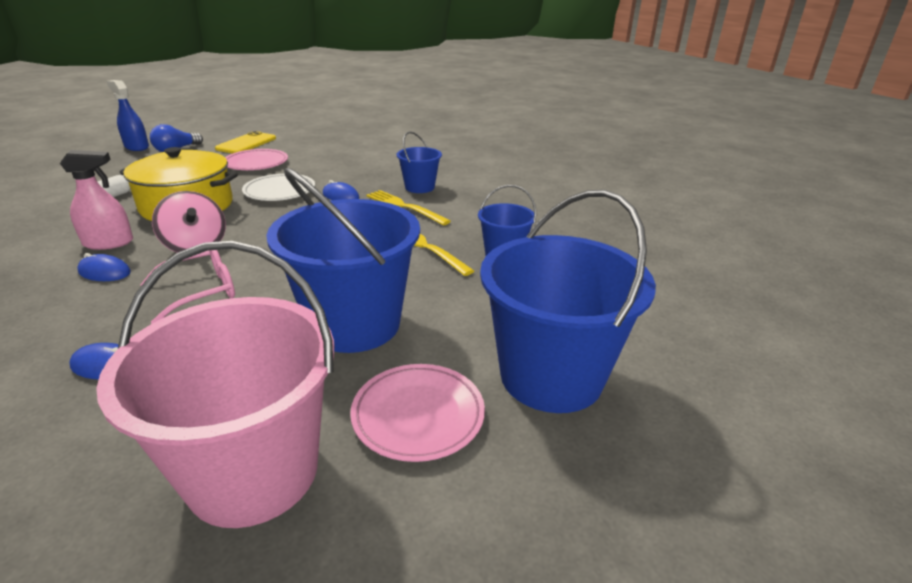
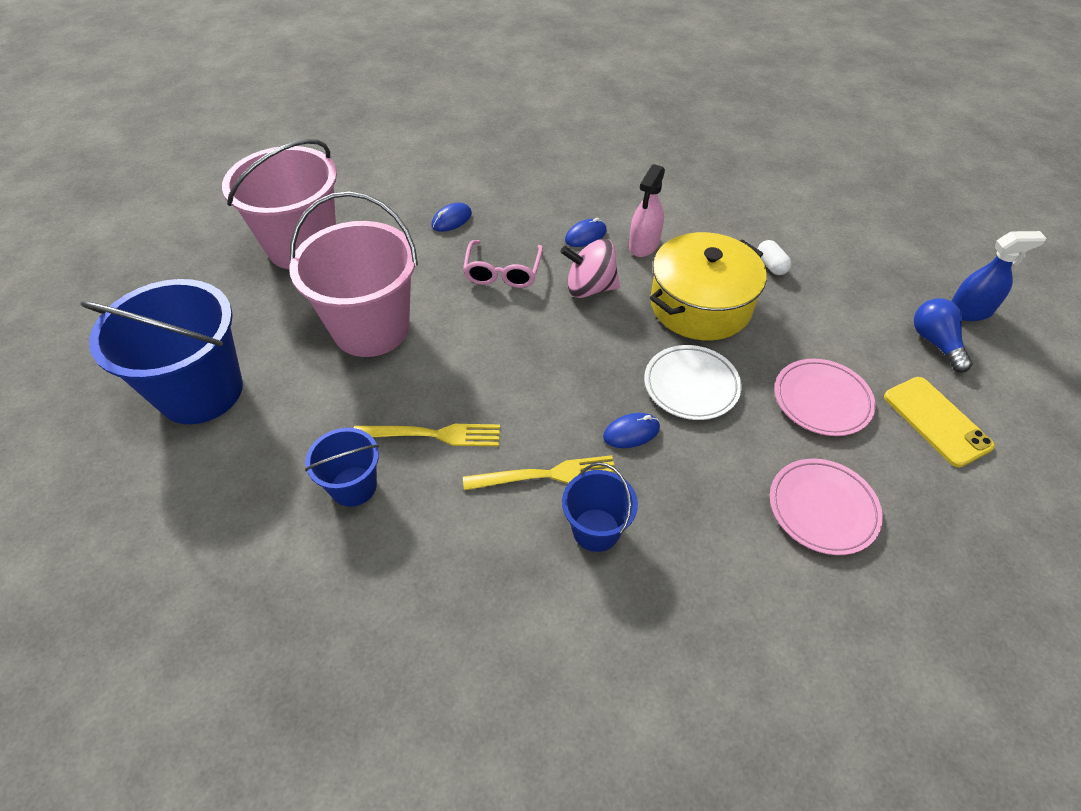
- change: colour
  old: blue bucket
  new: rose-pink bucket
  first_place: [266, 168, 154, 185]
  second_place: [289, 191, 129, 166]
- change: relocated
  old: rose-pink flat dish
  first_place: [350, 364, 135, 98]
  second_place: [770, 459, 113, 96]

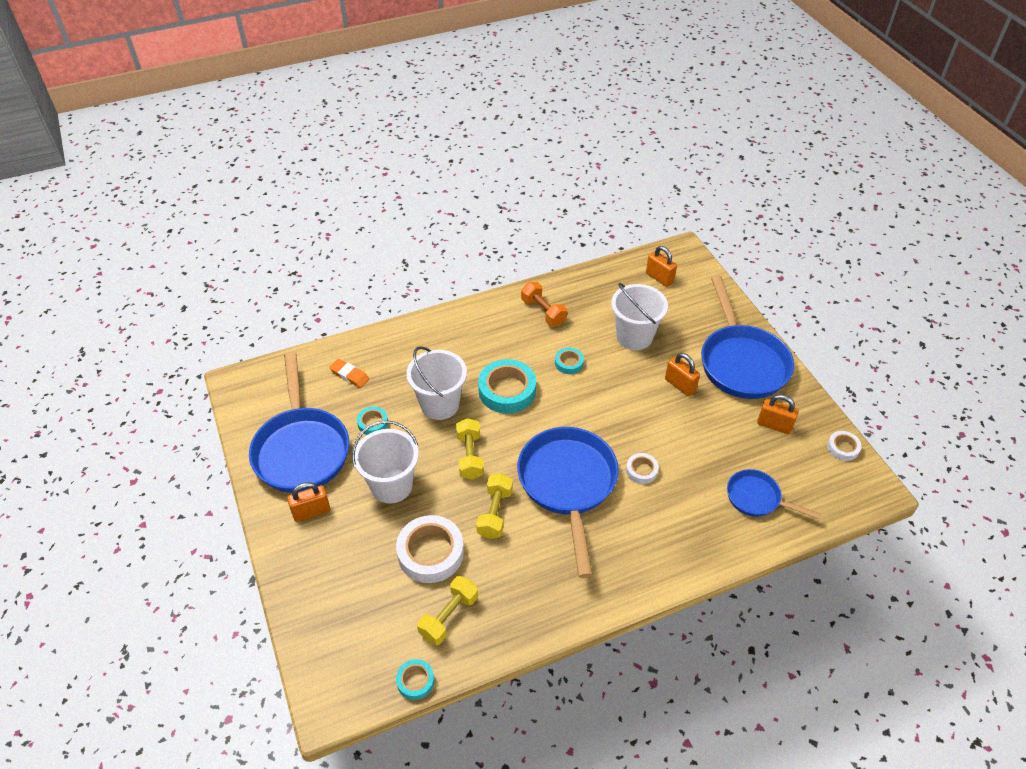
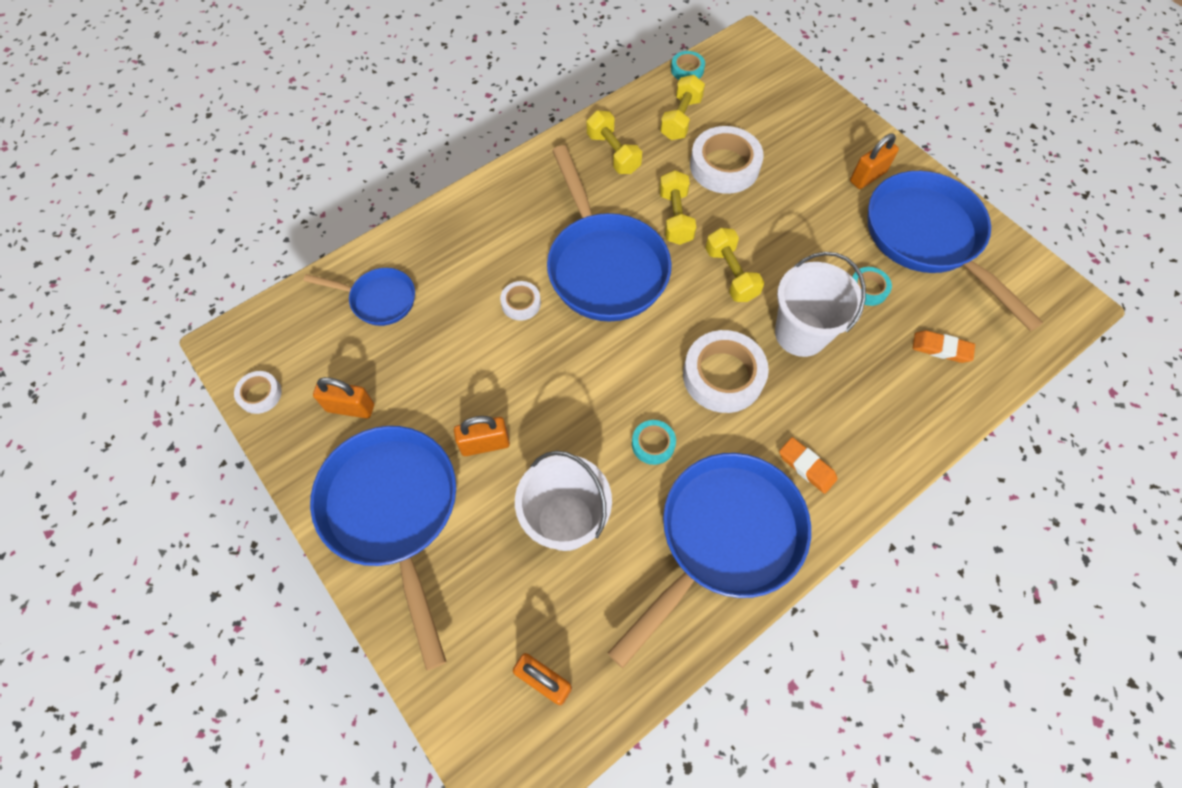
- change: missing
  old: pure white bucket
  first_place: [352, 420, 67, 84]
- change: colour
  old: teal tape
  new: pure white tape
  first_place: [478, 359, 58, 55]
  second_place: [683, 330, 86, 83]
- change: exchanged
  old: orange hand weight
  new: blue pan
  first_place: [521, 282, 46, 44]
  second_place: [608, 453, 203, 215]
- change: spun
  old: orange padlock
  first_place: [665, 353, 35, 43]
  second_place: [454, 416, 56, 40]
  degrees: -45
- change: appeared
  new: yellow hand weight
  second_place: [587, 110, 55, 64]
- change: appeared
  new: orange eraser
  second_place: [779, 437, 59, 57]

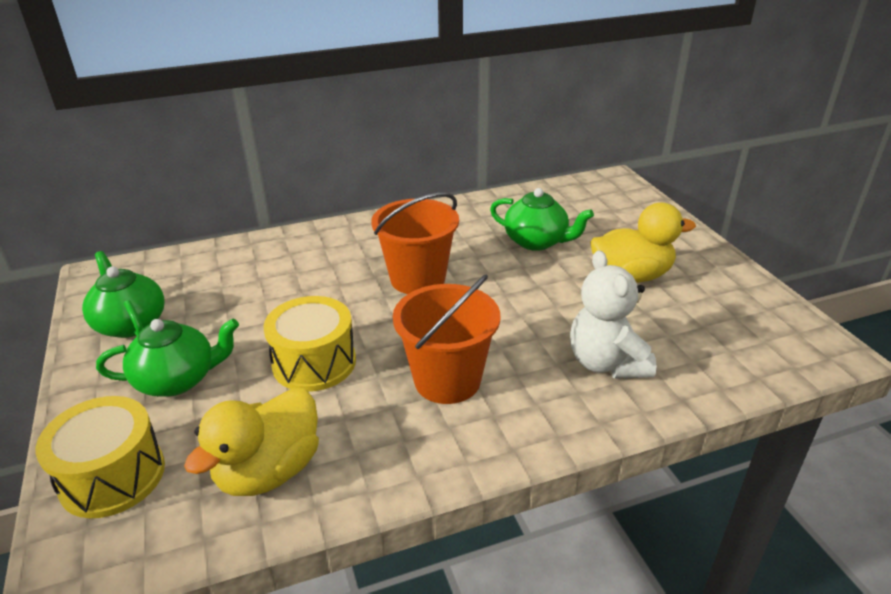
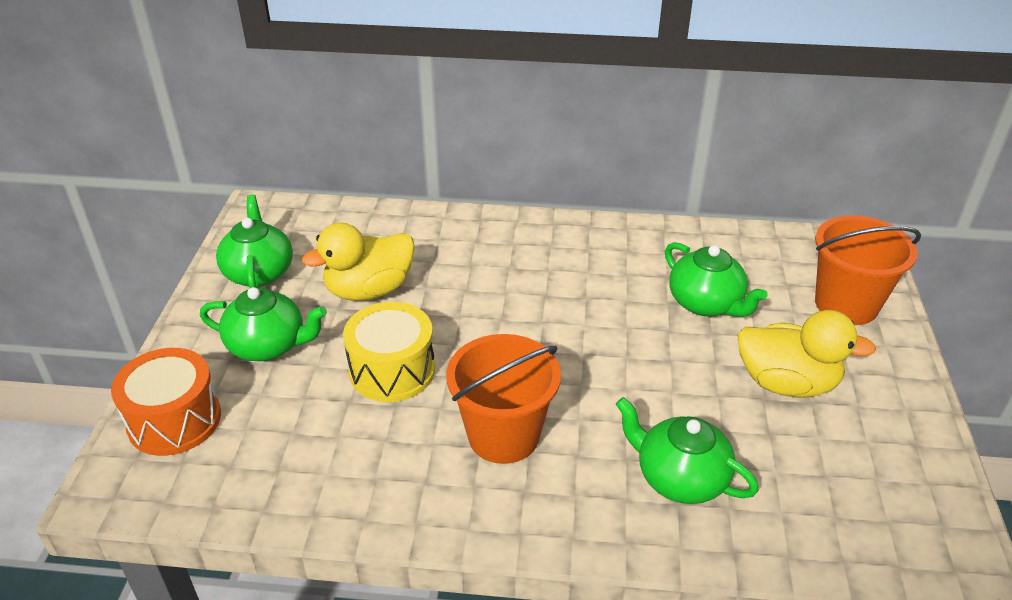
- change: colour
  old: yellow drum
  new: orange drum
  first_place: [36, 396, 129, 122]
  second_place: [111, 348, 110, 108]
- change: relocated
  old: yellow toy duck
  first_place: [184, 388, 135, 108]
  second_place: [302, 223, 113, 78]
- change: relocated
  old: orange bucket
  first_place: [371, 193, 88, 101]
  second_place: [815, 215, 106, 110]
- change: exchanged
  old: pure white stuffed bear
  new: green teapot
  first_place: [570, 250, 86, 129]
  second_place: [616, 397, 143, 107]

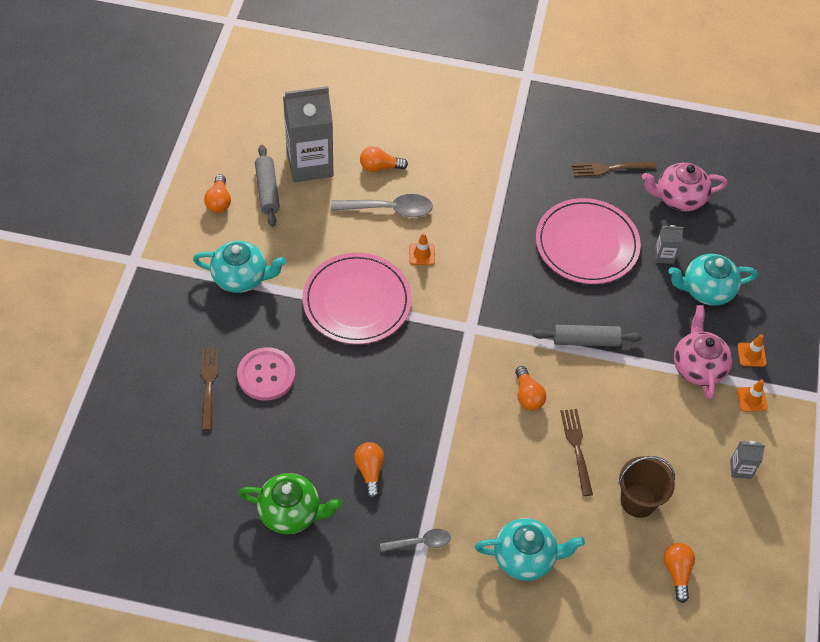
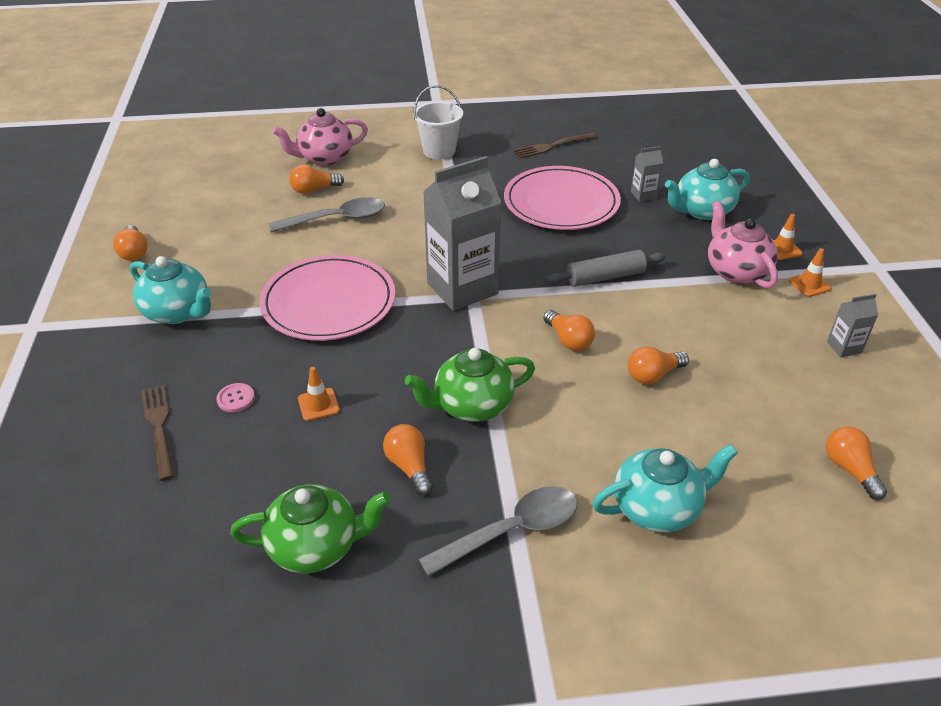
- change: spun
  old: teal teapot
  first_place: [193, 241, 94, 52]
  second_place: [130, 256, 82, 68]
  degrees: 45
- change: size
  old: rose-pink sewing button
  first_place: [237, 347, 58, 54]
  second_place: [216, 383, 39, 29]
  factor: 0.48
- change: missing
  old: ash-grey dough roller
  first_place: [255, 145, 25, 82]
- change: relocated
  old: ash-grey juice carton
  first_place: [283, 86, 50, 96]
  second_place: [423, 156, 78, 155]
- change: size
  old: ash-grey teaspoon
  first_place: [380, 529, 71, 23]
  second_place: [419, 486, 159, 91]
  factor: 1.67
- change: relocated
  old: orange road cone
  first_place: [409, 232, 26, 33]
  second_place: [298, 367, 42, 54]
- change: exchanged
  old: dark brown dinner fork
  new: orange bulb
  first_place: [561, 409, 32, 87]
  second_place: [628, 346, 61, 38]
- change: missing
  old: dark brown bucket
  first_place: [619, 456, 56, 62]
- change: relocated
  old: rose-pink teapot
  first_place: [642, 163, 85, 48]
  second_place: [272, 108, 96, 58]
- change: appeared
  new: green teapot
  second_place: [405, 348, 130, 74]
- change: appeared
  new: pure white bucket
  second_place: [413, 85, 50, 75]

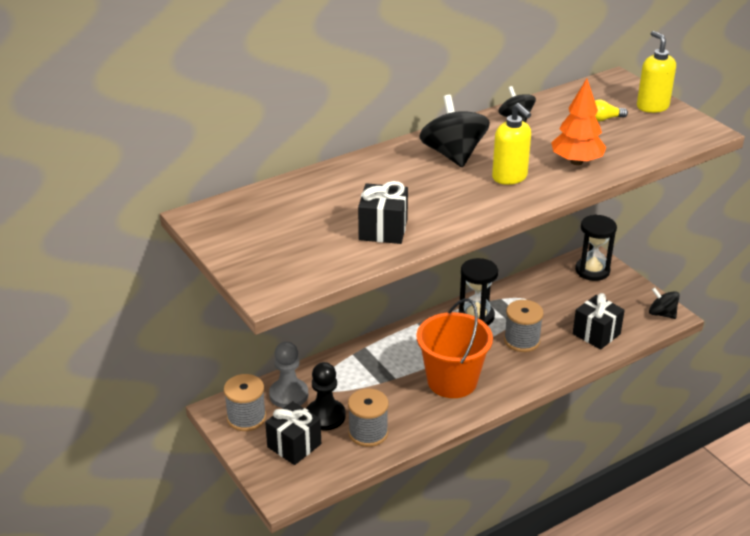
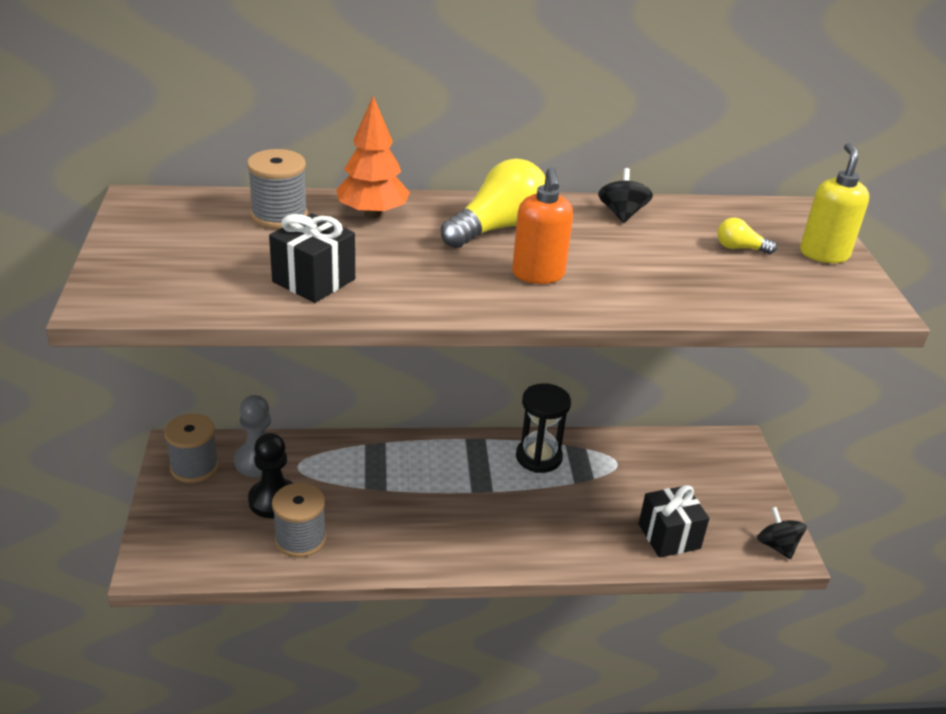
- change: missing
  old: ebony wrapped gift
  first_place: [265, 401, 56, 64]
- change: missing
  old: orange bucket
  first_place: [417, 298, 76, 100]
- change: exchanged
  old: ebony toy top
  new: yellow bulb
  first_place: [419, 95, 71, 73]
  second_place: [441, 159, 104, 89]
- change: colour
  old: yellow pump bottle
  new: orange pump bottle
  first_place: [492, 103, 39, 82]
  second_place: [512, 167, 61, 117]
- change: relocated
  old: ash-grey bobbin
  first_place: [504, 300, 39, 52]
  second_place: [247, 149, 61, 80]
- change: relocated
  old: orange toy tree
  first_place: [551, 79, 56, 86]
  second_place: [336, 96, 74, 122]
- change: missing
  old: ebony sand timer
  first_place: [575, 214, 42, 67]

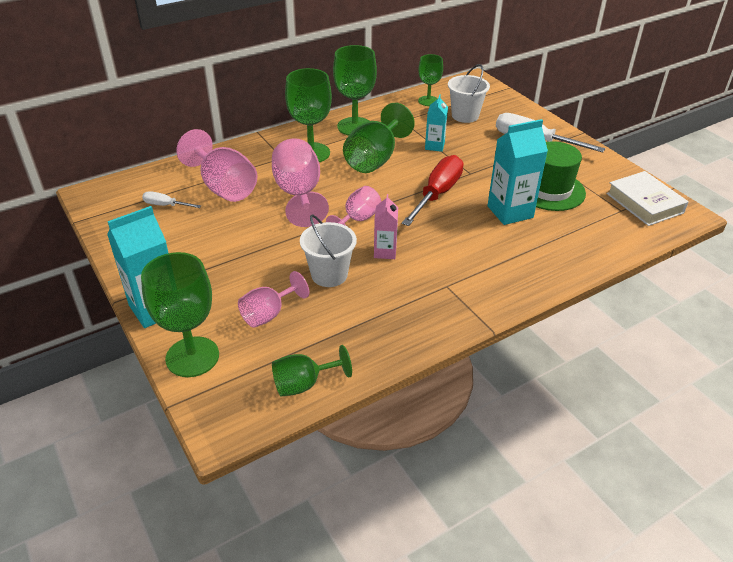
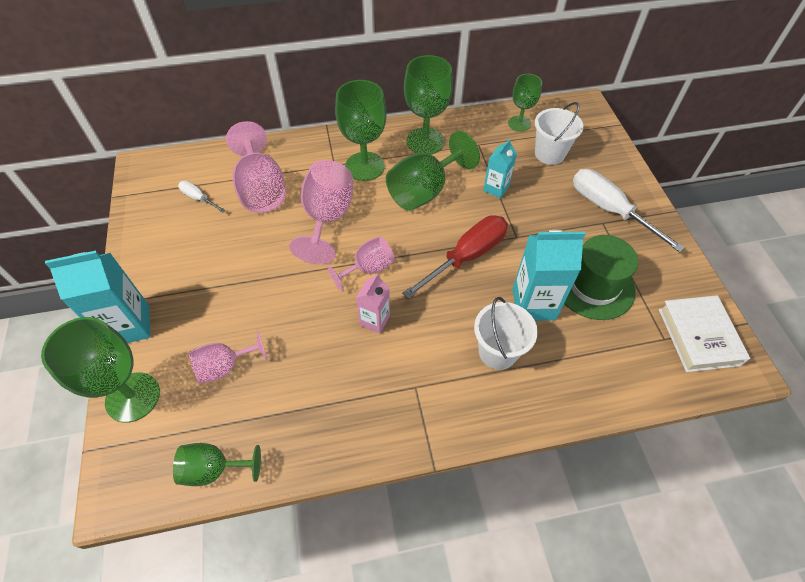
- change: relocated
  old: pure white bucket
  first_place: [300, 214, 57, 73]
  second_place: [474, 297, 64, 73]

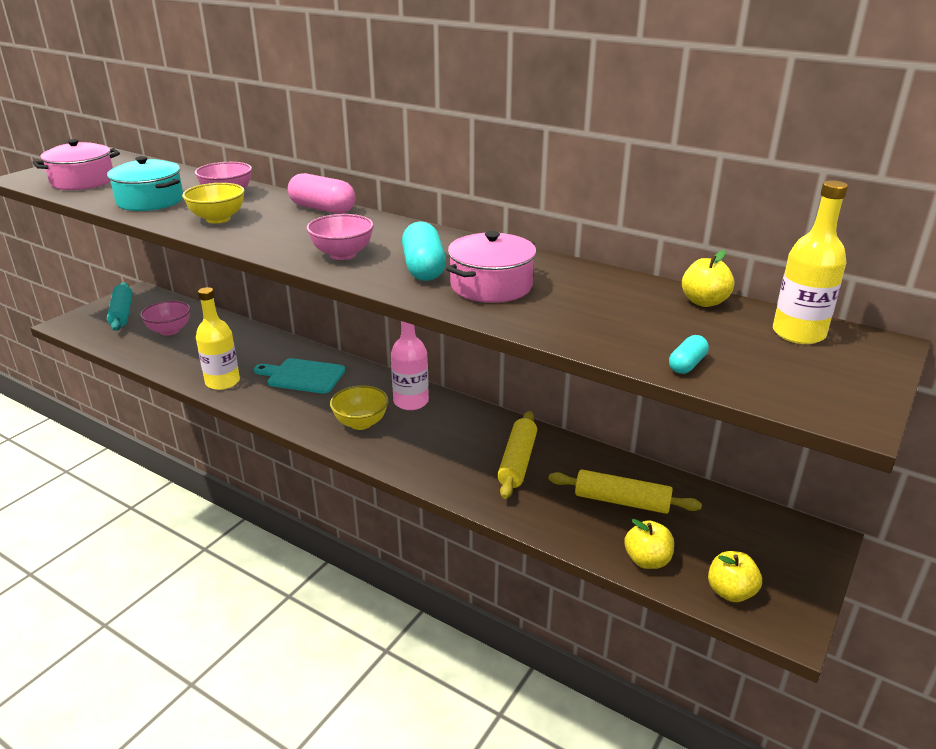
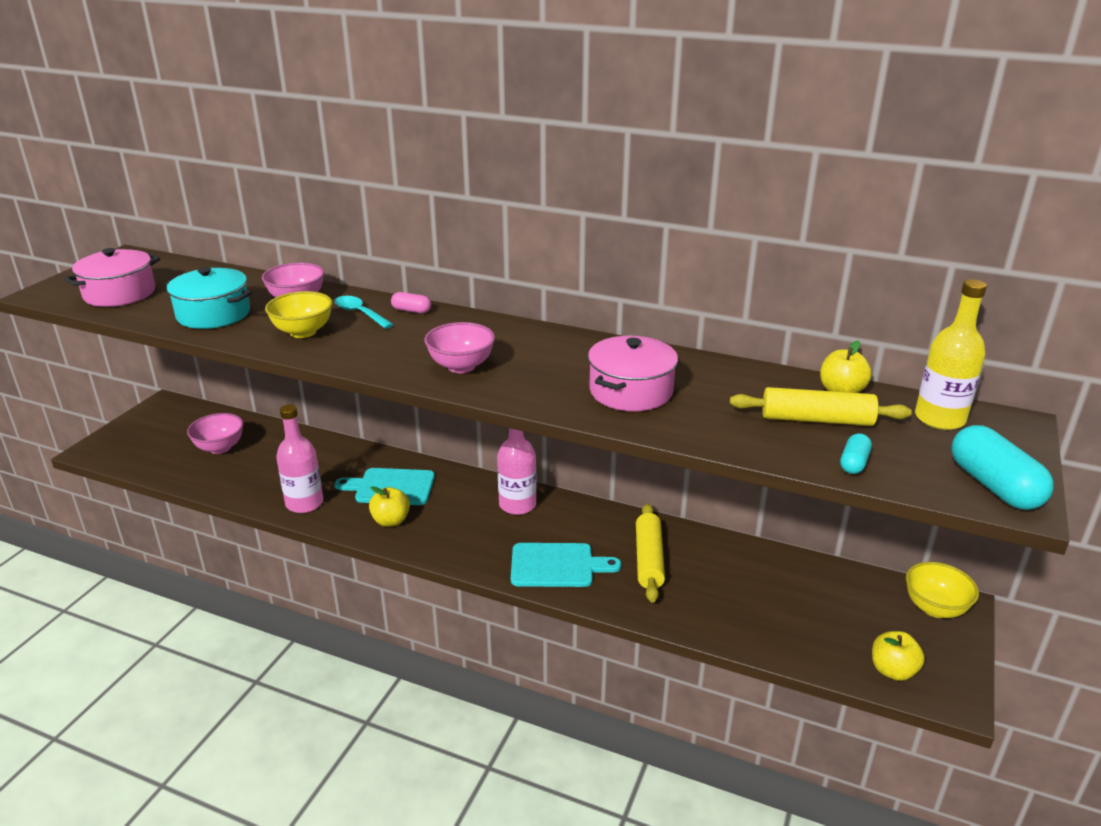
- change: missing
  old: teal dough roller
  first_place: [107, 282, 26, 49]
- change: colour
  old: yellow flask
  new: rose-pink flask
  first_place: [196, 287, 44, 103]
  second_place: [276, 404, 47, 109]
- change: size
  old: rose-pink capsule
  first_place: [288, 173, 68, 41]
  second_place: [391, 292, 40, 22]
  factor: 0.52
- change: relocated
  old: yellow serving bowl
  first_place: [330, 385, 59, 45]
  second_place: [906, 562, 73, 56]
- change: relocated
  old: teal capsule
  first_place: [402, 221, 44, 60]
  second_place: [951, 425, 103, 85]
- change: relocated
  old: yellow dough roller
  first_place: [549, 469, 153, 45]
  second_place: [730, 387, 182, 39]
- change: relocated
  old: yellow apple fruit
  first_place: [624, 519, 50, 50]
  second_place: [369, 486, 41, 41]
- change: appeared
  new: teal teaspoon
  second_place: [335, 296, 59, 33]
- change: appeared
  new: teal chopping board
  second_place: [511, 543, 110, 44]

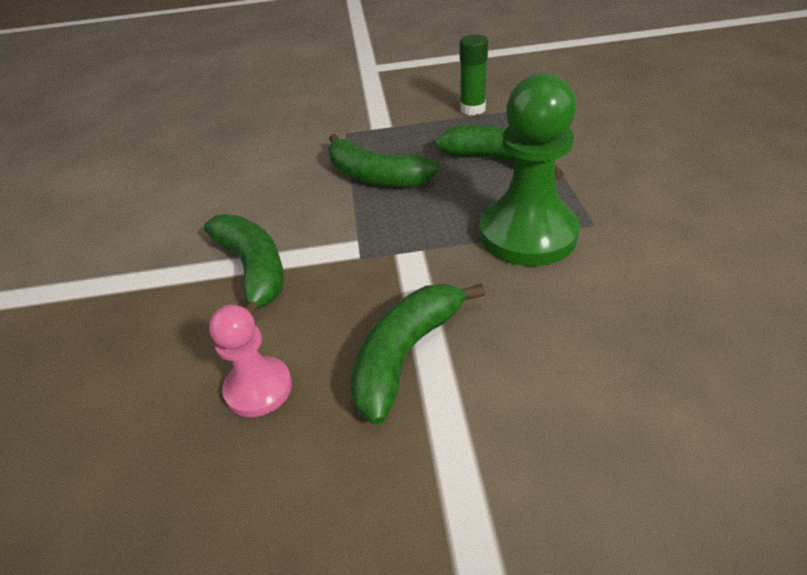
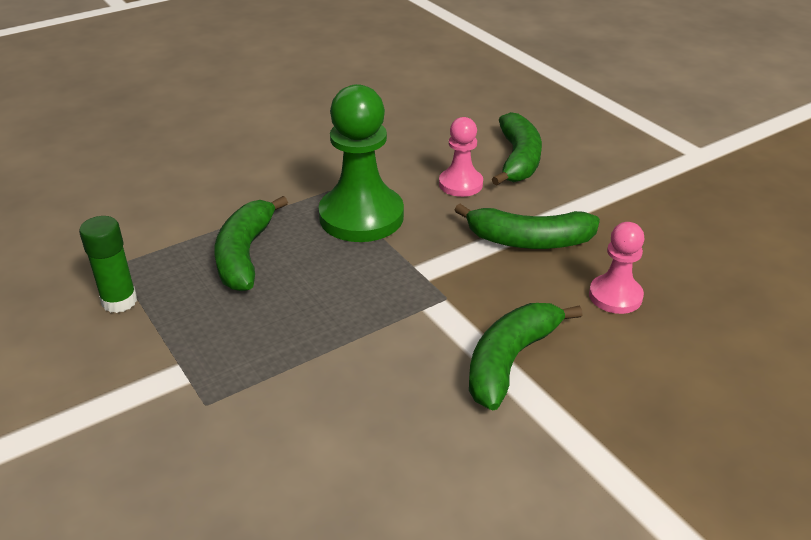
- change: relocated
  old: green toy banana
  first_place: [328, 134, 112, 53]
  second_place: [492, 112, 50, 74]
- change: appeared
  new: rose-pink pawn
  second_place: [439, 117, 44, 80]

